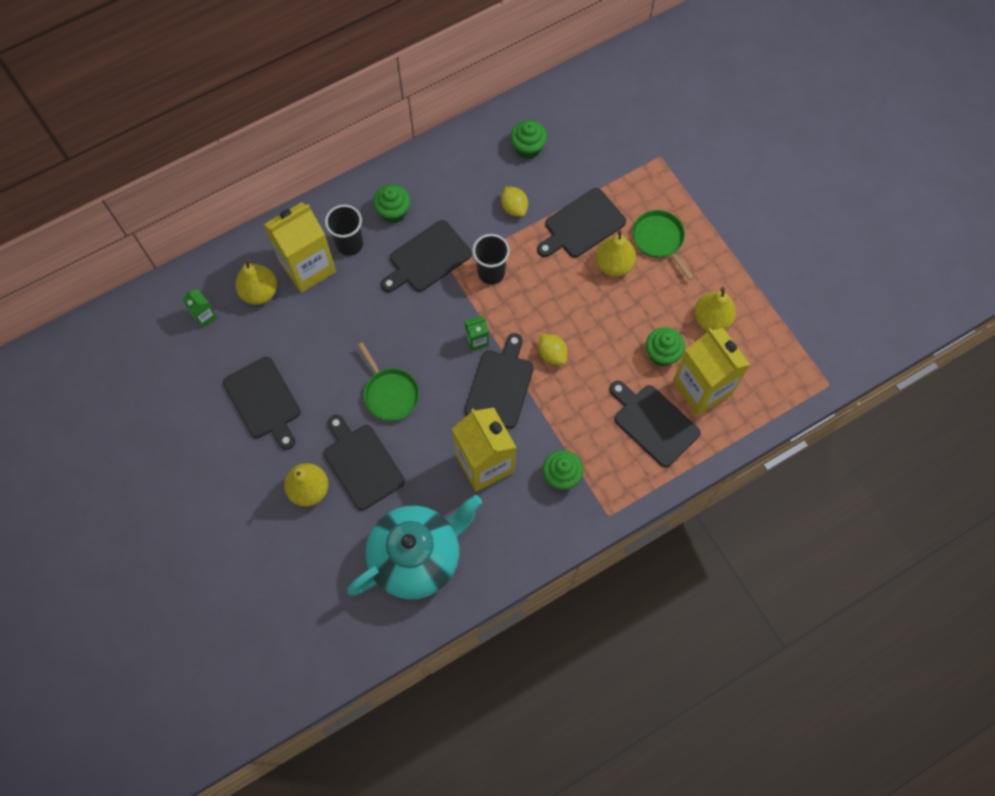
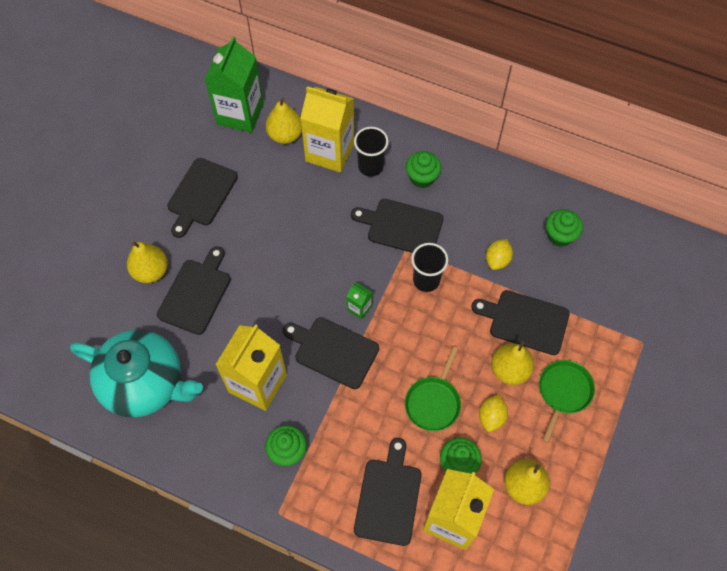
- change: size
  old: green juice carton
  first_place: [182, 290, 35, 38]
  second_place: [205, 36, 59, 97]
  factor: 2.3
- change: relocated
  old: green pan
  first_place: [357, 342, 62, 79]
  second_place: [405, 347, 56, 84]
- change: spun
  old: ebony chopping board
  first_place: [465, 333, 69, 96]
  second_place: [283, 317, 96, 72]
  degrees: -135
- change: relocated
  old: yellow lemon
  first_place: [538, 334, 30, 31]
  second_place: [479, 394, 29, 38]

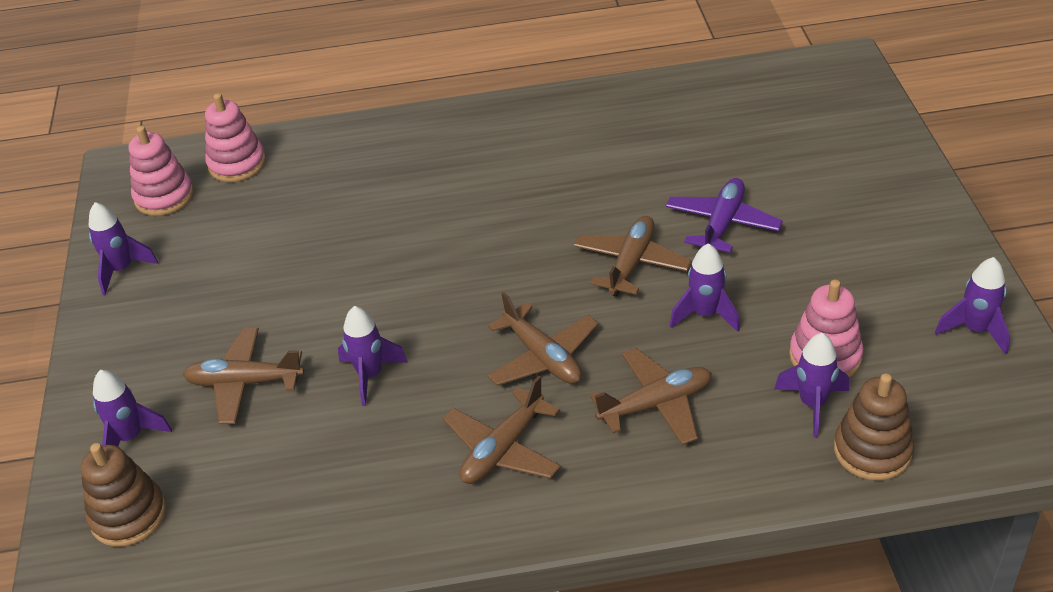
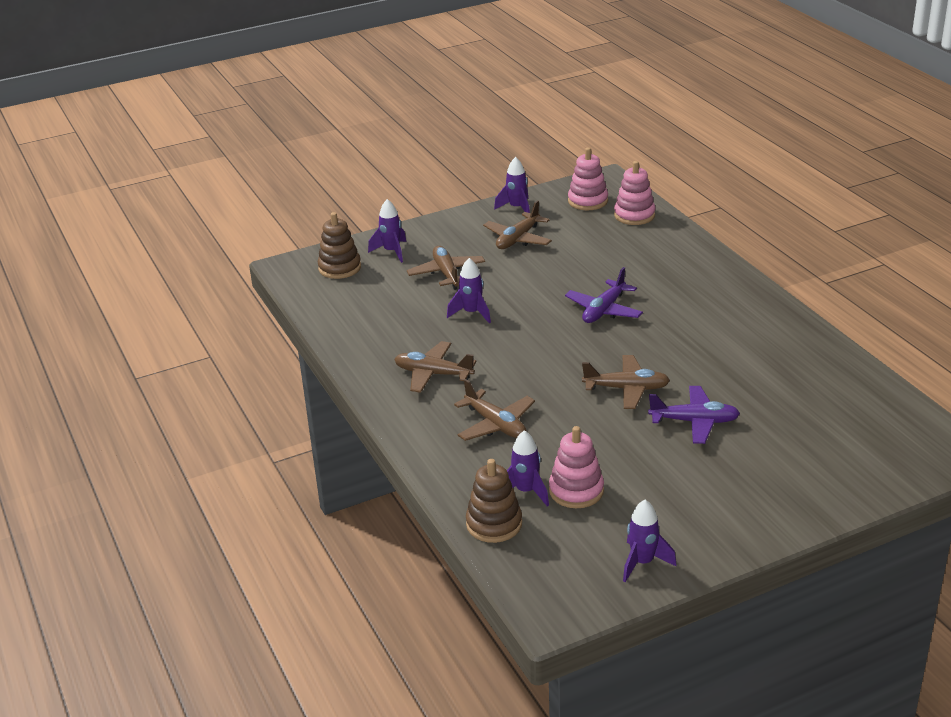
- change: relocated
  old: dark brown toy plane
  first_place: [487, 292, 111, 94]
  second_place: [483, 200, 69, 49]
- change: missing
  old: purple toy rocket
  first_place: [670, 243, 70, 89]
- change: appeared
  new: purple toy plane
  second_place: [565, 267, 78, 56]

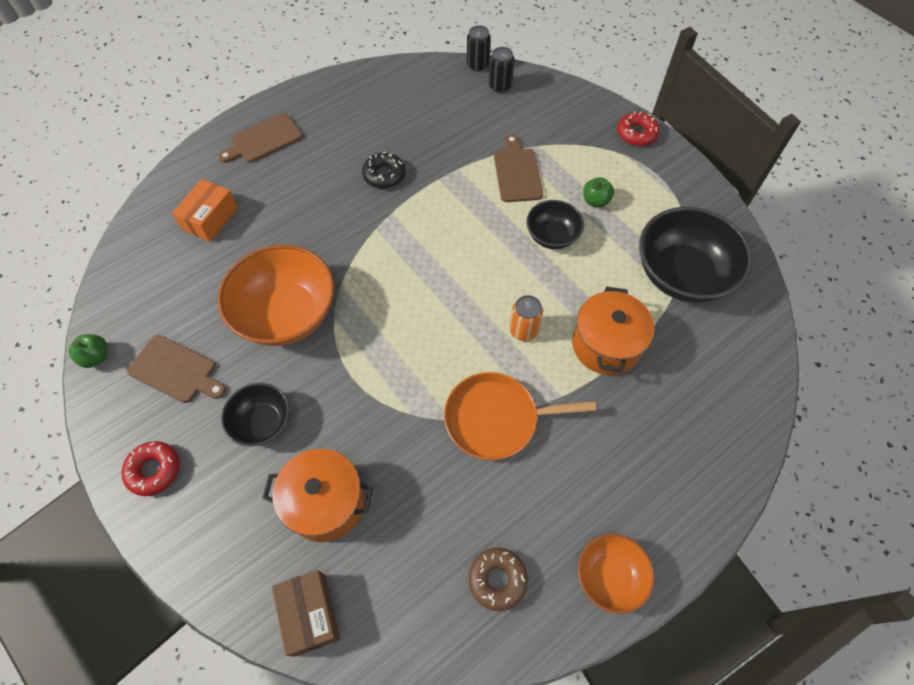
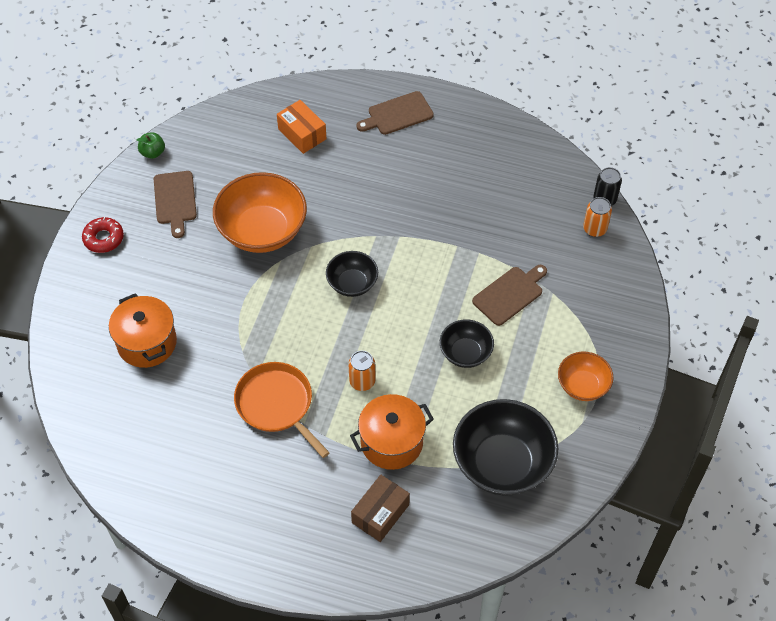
- change: spun
  old: orange parcel
  first_place: [172, 179, 66, 63]
  second_place: [277, 100, 50, 54]
  degrees: 60
- change: spun
  old: dark brown chopping board
  first_place: [218, 113, 85, 50]
  second_place: [356, 91, 78, 44]
  degrees: -45
- change: relocated
  old: ebony serving bowl
  first_place: [221, 383, 69, 64]
  second_place: [326, 251, 52, 46]
- change: relocated
  old: dark brown parcel
  first_place: [272, 570, 68, 87]
  second_place: [351, 475, 59, 67]
- change: missing
  old: ebony glazed donut
  first_place: [362, 152, 43, 37]
- change: missing
  old: dark brown glazed donut
  first_place: [469, 548, 59, 63]
- change: colour
  old: ebony soda can
  new: orange soda can
  first_place: [489, 47, 25, 46]
  second_place: [583, 197, 29, 40]
- change: relocated
  old: orange serving bowl
  first_place: [578, 534, 77, 80]
  second_place: [558, 352, 55, 49]
- change: missing
  old: green apple fruit
  first_place: [583, 177, 31, 31]
- change: missing
  old: scarlet glazed donut
  first_place: [617, 111, 43, 35]

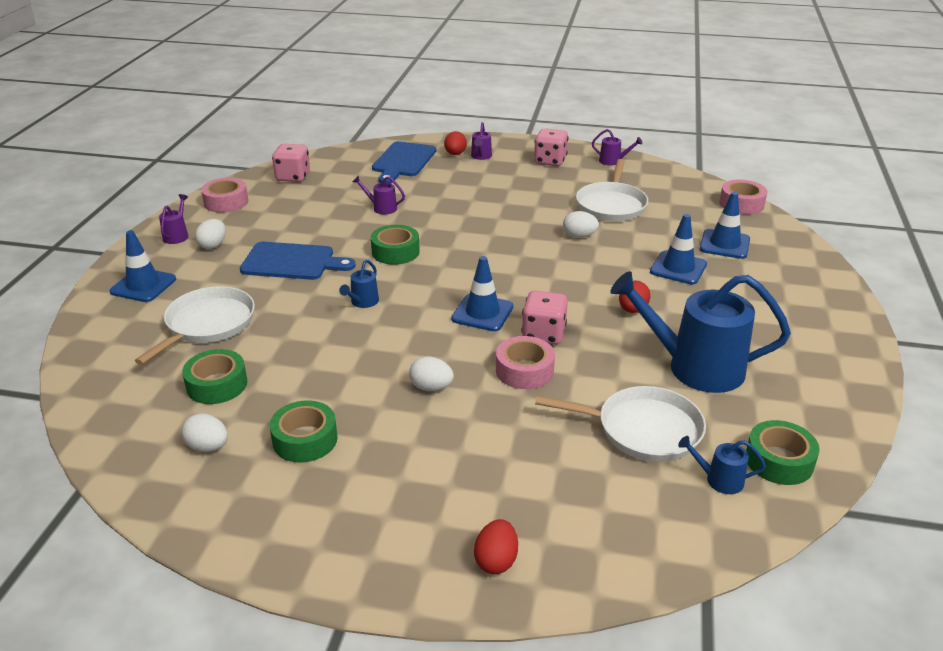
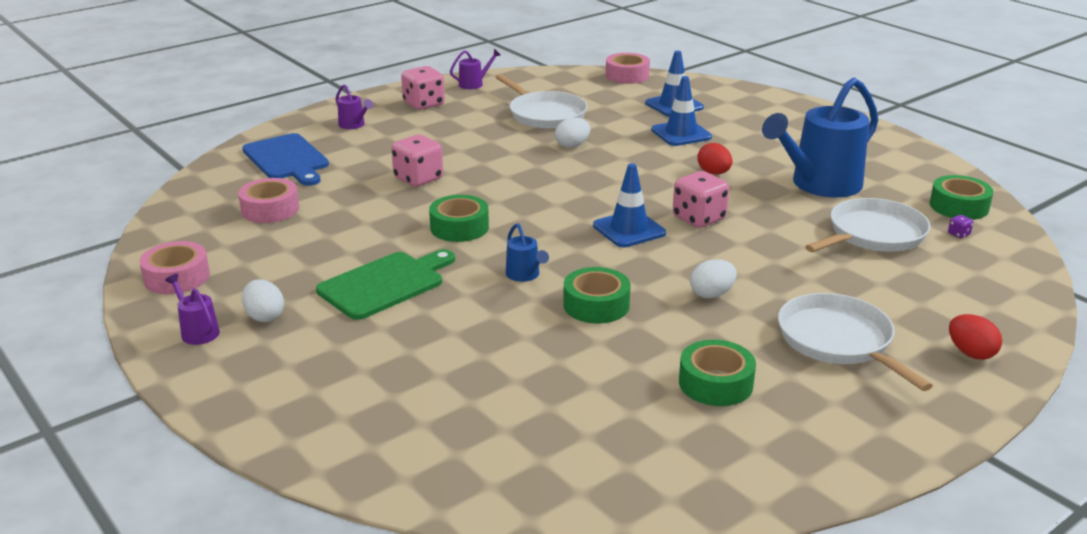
- change: missing
  old: blue road cone
  first_place: [110, 230, 66, 72]
- change: relocated
  old: pure white pan
  first_place: [135, 286, 120, 79]
  second_place: [778, 293, 155, 98]
- change: missing
  old: pure white egg
  first_place: [181, 413, 47, 39]
- change: relocated
  old: green tape
  first_place: [182, 349, 65, 55]
  second_place: [563, 267, 67, 57]
- change: colour
  old: blue chopping board
  new: green chopping board
  first_place: [240, 242, 115, 38]
  second_place: [316, 249, 139, 71]
- change: relocated
  old: rose-pink game die
  first_place: [272, 144, 38, 38]
  second_place: [391, 134, 52, 53]
- change: missing
  old: purple sprinkling can
  first_place: [353, 175, 52, 39]
- change: missing
  old: scarlet egg
  first_place: [444, 131, 23, 24]
- change: relocated
  old: rose-pink tape
  first_place: [496, 336, 59, 53]
  second_place: [238, 178, 61, 45]
- change: exchanged
  old: blue sprinkling can
  new: purple game die
  first_place: [678, 436, 88, 58]
  second_place: [948, 215, 25, 23]

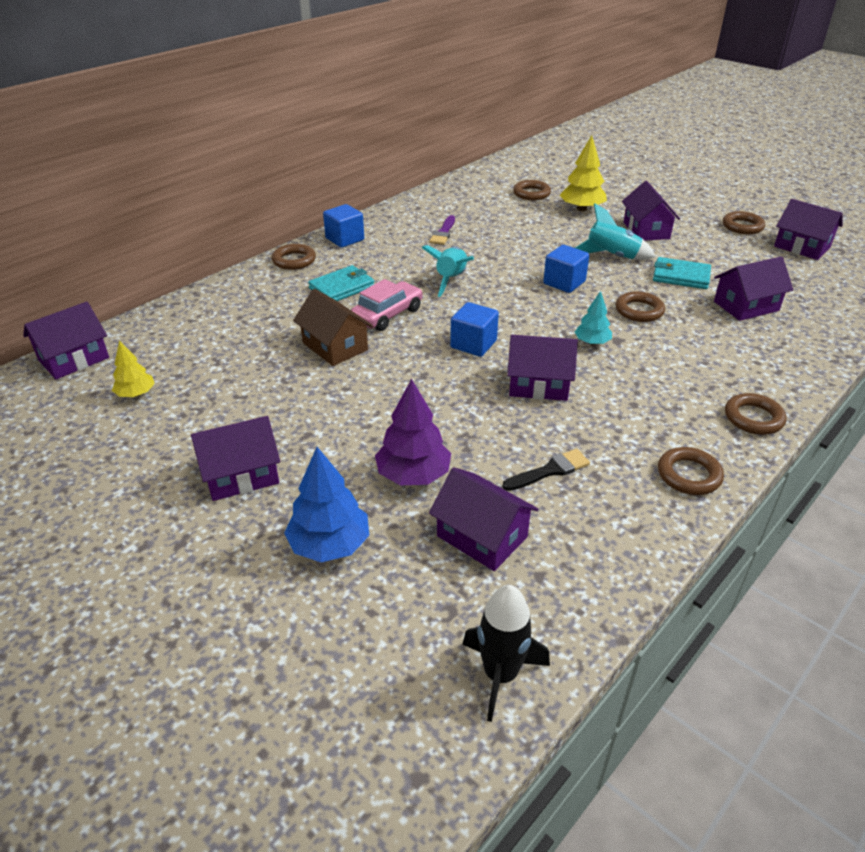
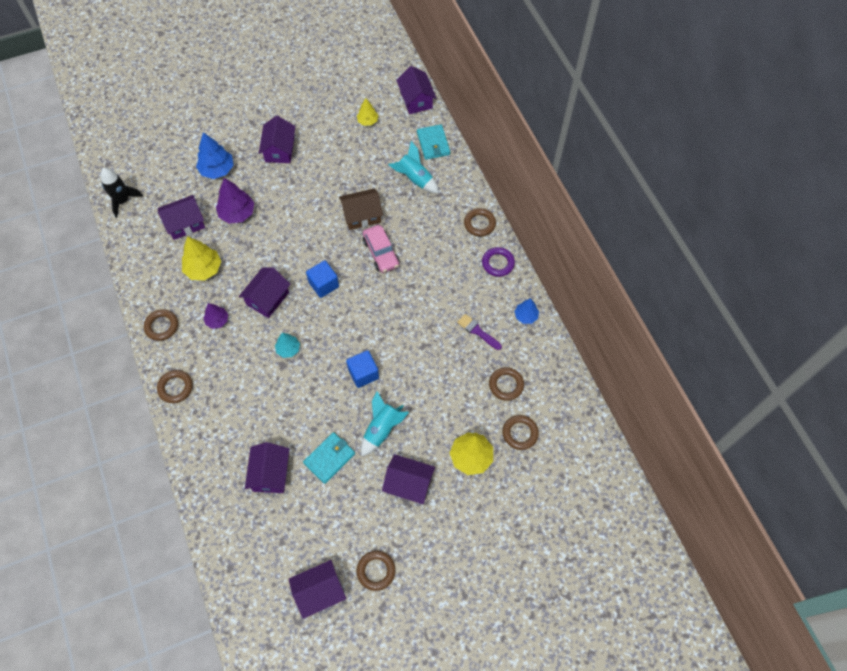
- change: relocated
  old: teal wallet
  first_place: [308, 265, 66, 36]
  second_place: [417, 124, 33, 36]
- change: exchanged
  old: blue cube
  new: purple torus
  first_place: [323, 204, 41, 44]
  second_place: [482, 247, 33, 30]
- change: relocated
  old: teal toy rocket
  first_place: [422, 245, 52, 52]
  second_place: [388, 141, 51, 53]
- change: exchanged
  old: ebony paint brush
  new: yellow toy tree
  first_place: [503, 449, 87, 42]
  second_place: [182, 236, 39, 45]
- change: relocated
  old: dark brown torus
  first_place: [616, 291, 49, 31]
  second_place: [489, 367, 35, 34]
- change: appeared
  new: purple toy tree
  second_place: [203, 303, 25, 26]
- change: appeared
  new: blue toy tree
  second_place: [514, 298, 25, 26]

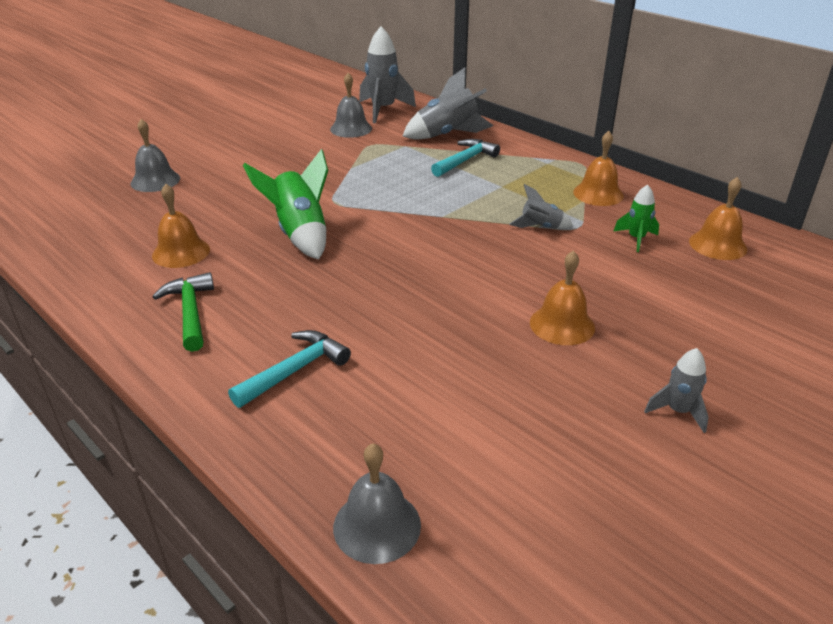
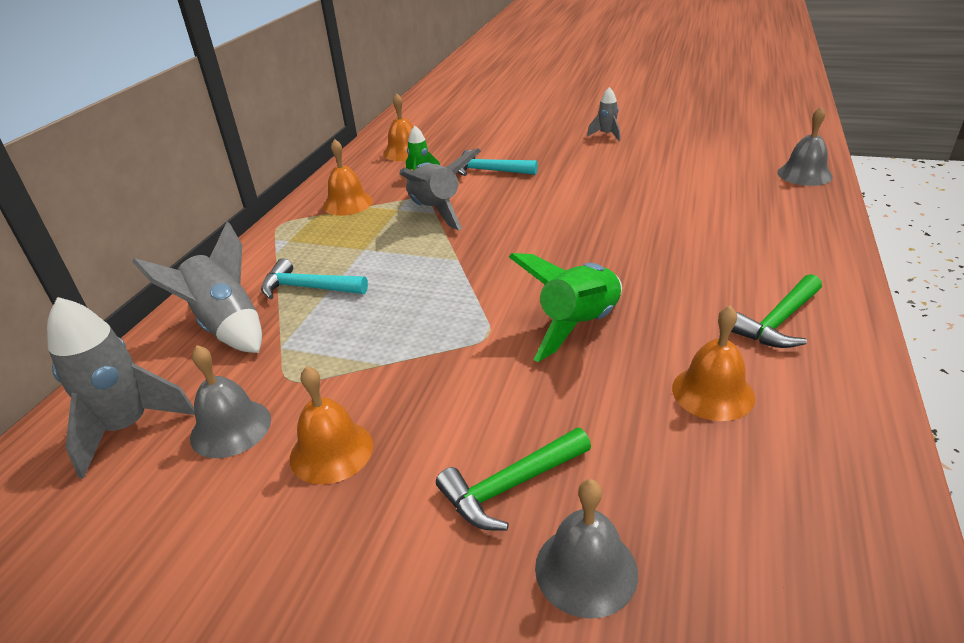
- change: relocated
  old: teal carpenter's hammer
  first_place: [228, 330, 123, 78]
  second_place: [458, 150, 80, 26]
- change: size
  old: ash-grey toy rocket
  first_place: [509, 184, 64, 45]
  second_place: [399, 148, 82, 82]
  factor: 1.85
- change: relocated
  old: orange bell
  first_place: [530, 251, 65, 94]
  second_place: [290, 366, 83, 118]
- change: appeared
  new: green carpenter's hammer
  second_place: [436, 428, 155, 103]

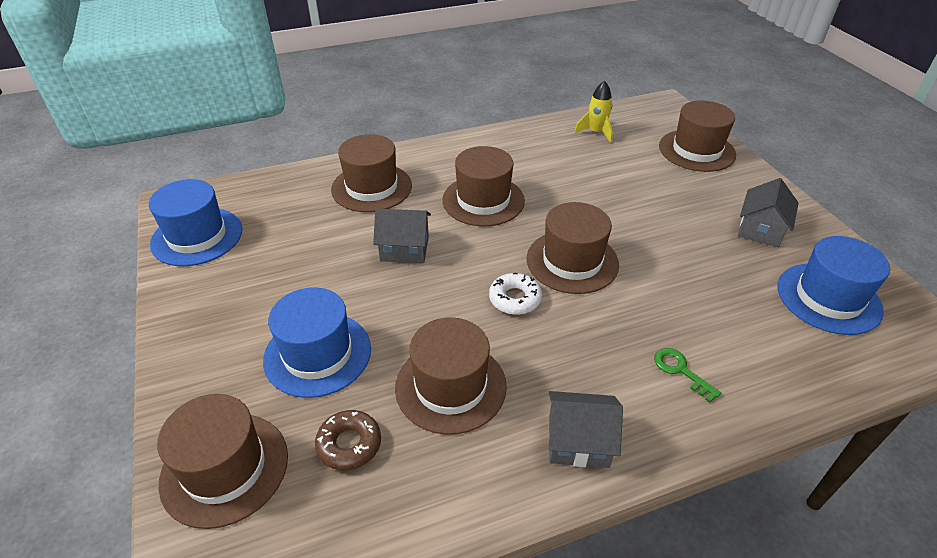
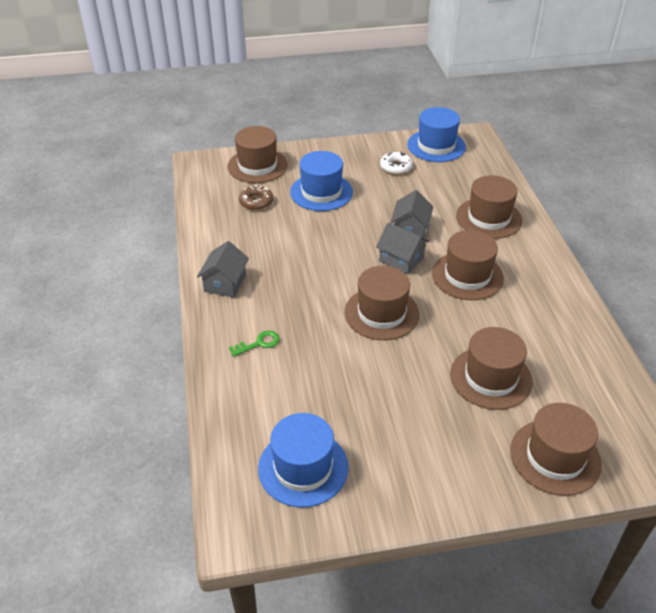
- change: relocated
  old: dark brown tall hat
  first_place: [395, 317, 112, 118]
  second_place: [450, 327, 83, 83]
- change: relocated
  old: pure white glazed donut
  first_place: [489, 273, 53, 42]
  second_place: [380, 152, 33, 23]
- change: missing
  old: yellow toy rocket
  first_place: [574, 81, 39, 62]
- change: relocated
  old: ash-grey cottage
  first_place: [738, 178, 61, 69]
  second_place: [376, 223, 54, 51]

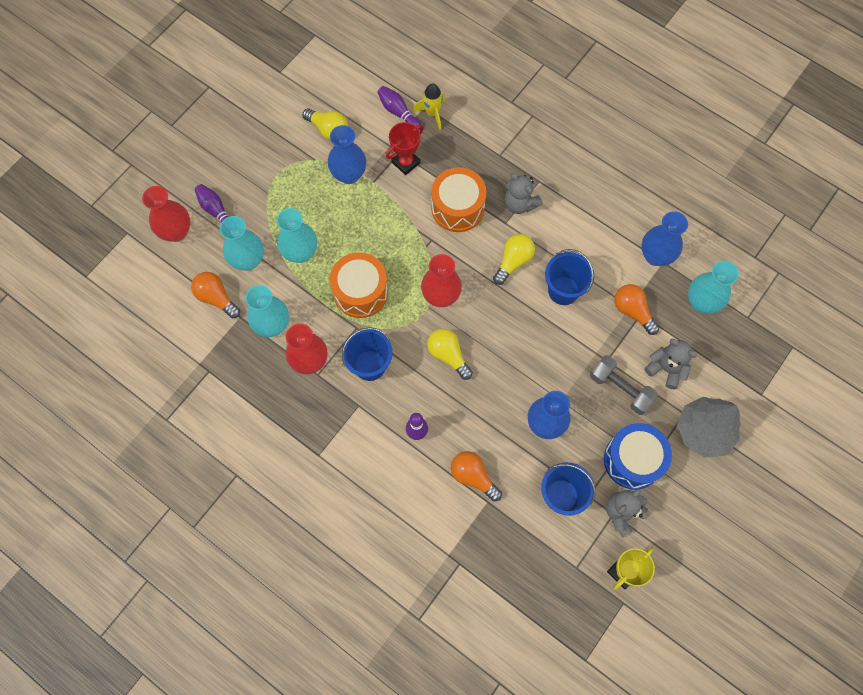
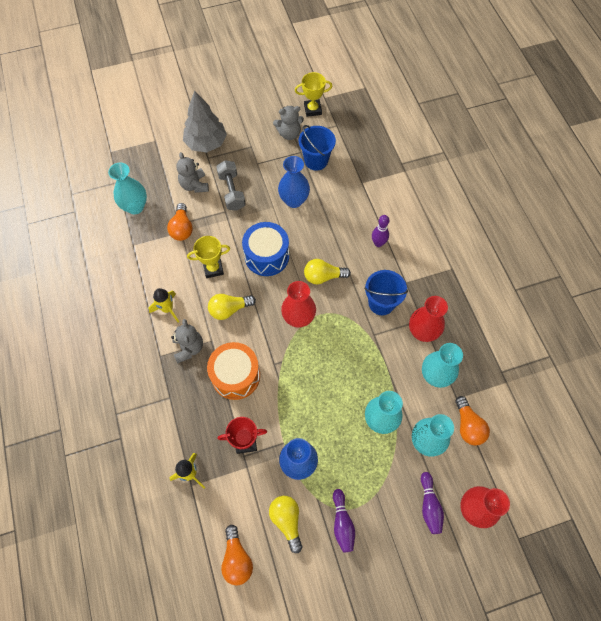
- change: missing
  old: orange drum
  first_place: [330, 252, 58, 66]
- change: relocated
  old: purple bowling pin
  first_place: [377, 86, 44, 44]
  second_place: [333, 489, 22, 63]
- change: spun
  old: yellow bulb
  first_place: [427, 328, 46, 52]
  second_place: [304, 259, 47, 25]
  degrees: 90
- change: relocated
  old: orange bulb
  first_place: [451, 451, 51, 50]
  second_place: [221, 525, 32, 60]
- change: exchanged
  old: blue bucket
  new: yellow trophy
  first_place: [545, 249, 49, 56]
  second_place: [187, 236, 43, 42]
- change: relocated
  old: blue drum
  first_place: [604, 423, 68, 67]
  second_place: [242, 222, 47, 54]
- change: missing
  old: blue vase
  first_place: [641, 211, 47, 55]
- change: appeared
  new: yellow toy rocket
  second_place: [148, 288, 31, 34]

